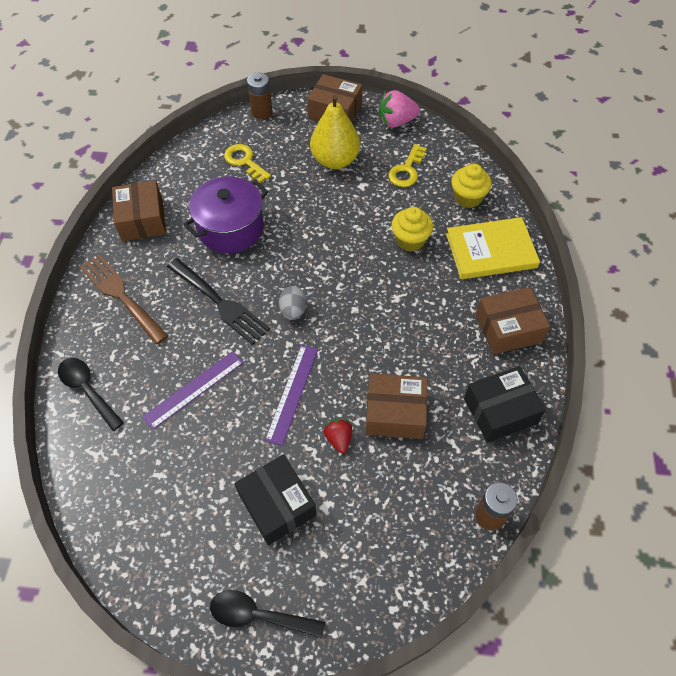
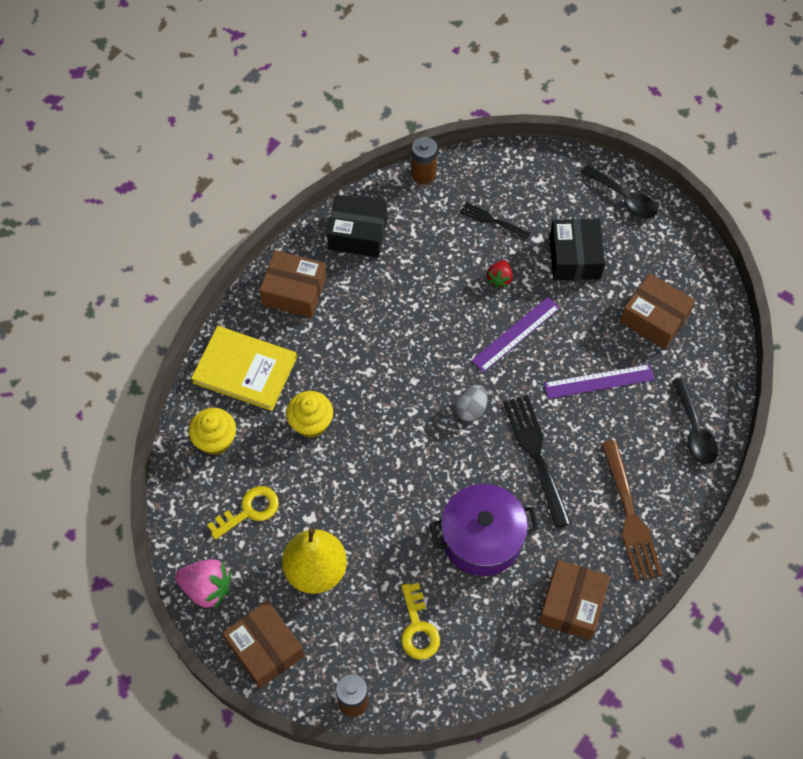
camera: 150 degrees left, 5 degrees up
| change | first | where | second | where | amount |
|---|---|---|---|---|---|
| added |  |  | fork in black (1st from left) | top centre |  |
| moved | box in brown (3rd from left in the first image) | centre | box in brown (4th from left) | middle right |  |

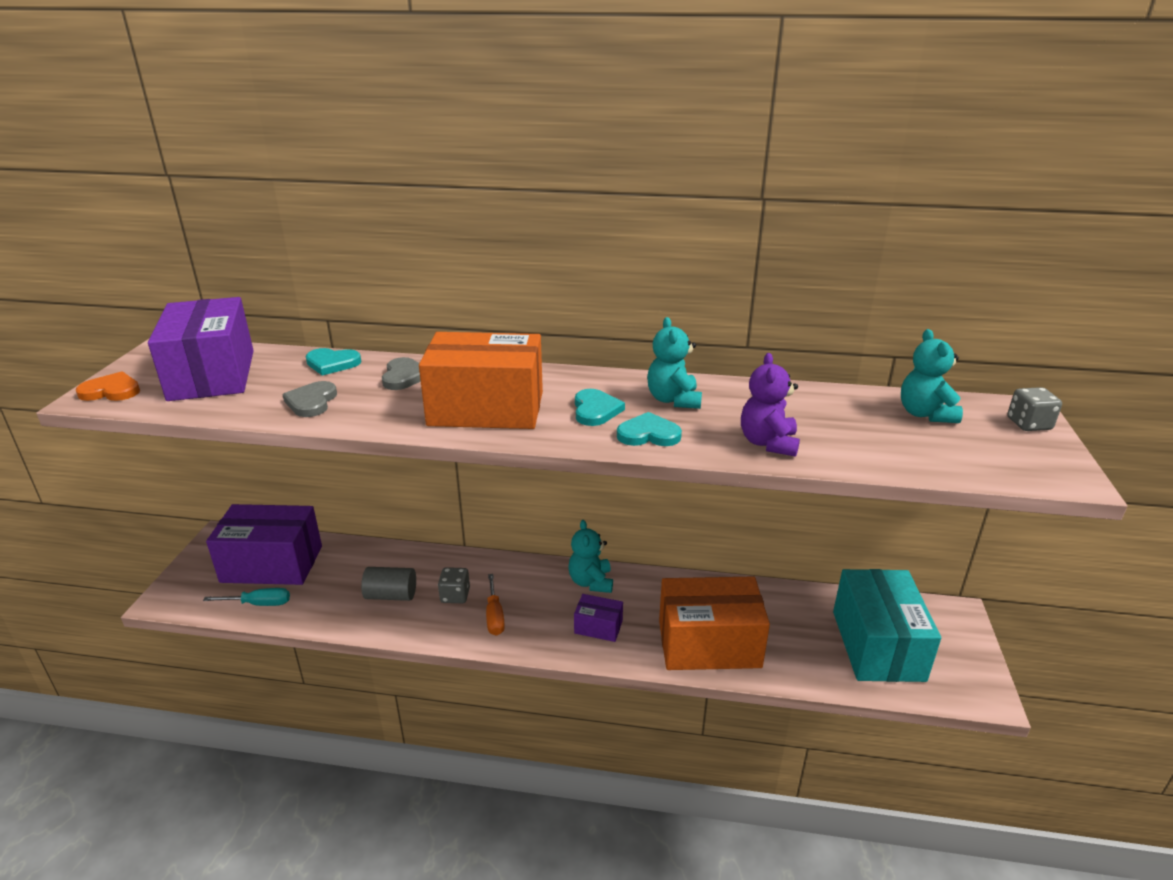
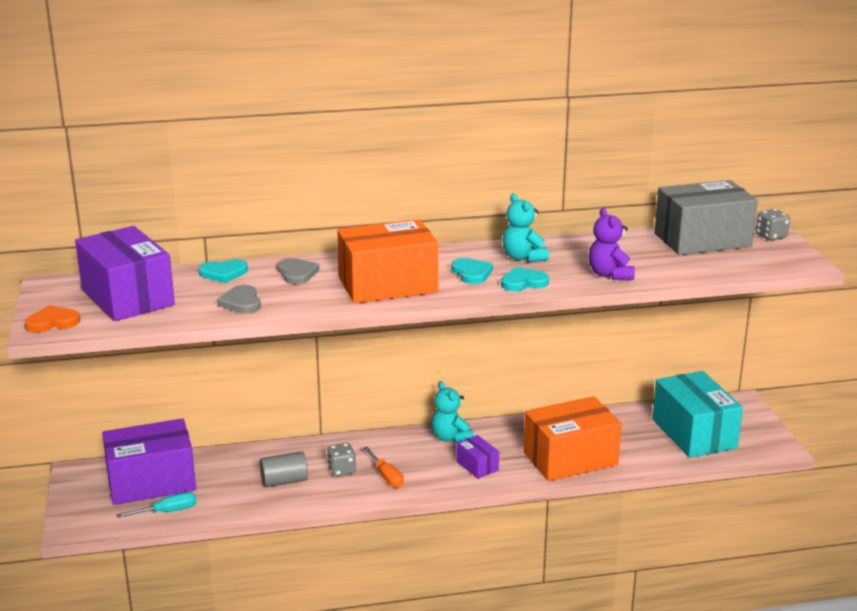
camera: 20 degrees left, 5 degrees down
| change | first | where | second | where | amount |
|---|---|---|---|---|---|
| turned | box in purple (3rd from left) | bottom centre |  | bottom centre | 60 degrees clockwise |
| replaced | teddy bear in turquoise (3rd from left) | middle right | box in grey | middle right |  |

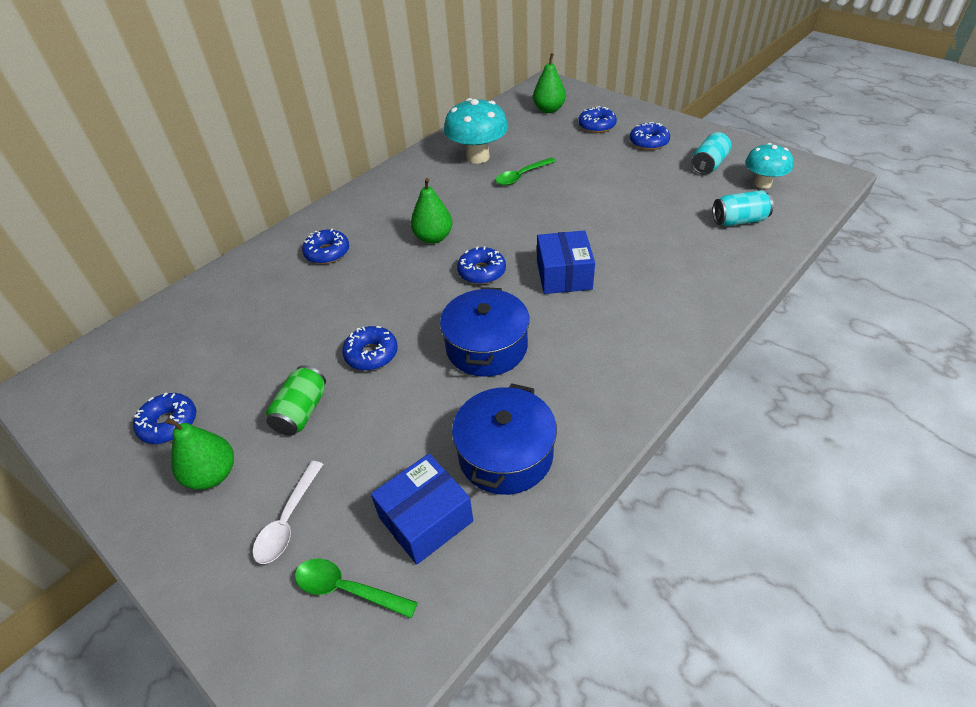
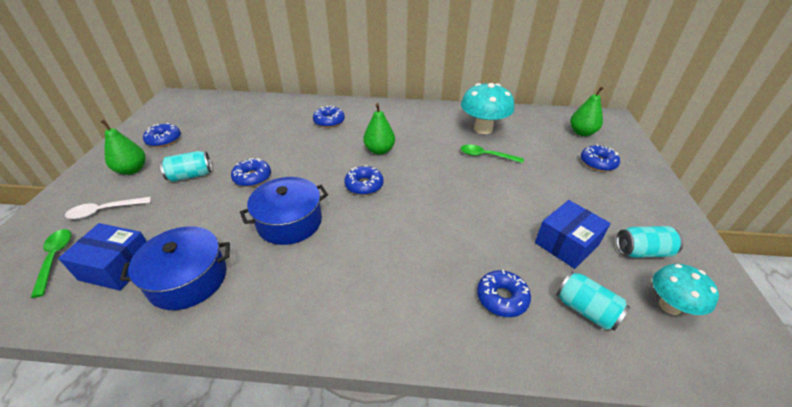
camera: 50 degrees right, 5 degrees down
| change | first | where | second | where | amount |
|---|---|---|---|---|---|
| recoloured | can in green | middle left | can in turquoise (1st from left) | middle left |  |
| moved | donut in blue (6th from left in the first image) | top centre | donut in blue (5th from left) | bottom centre |  |
| moved | box in blue (2nd from left) | centre |  | middle right |  |

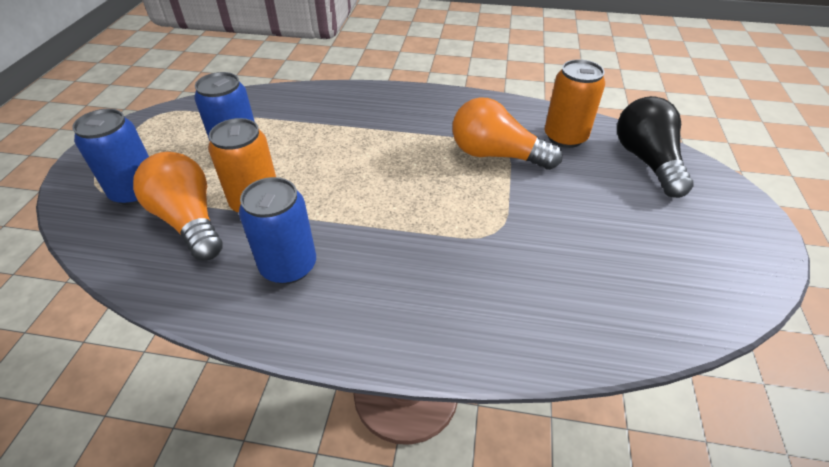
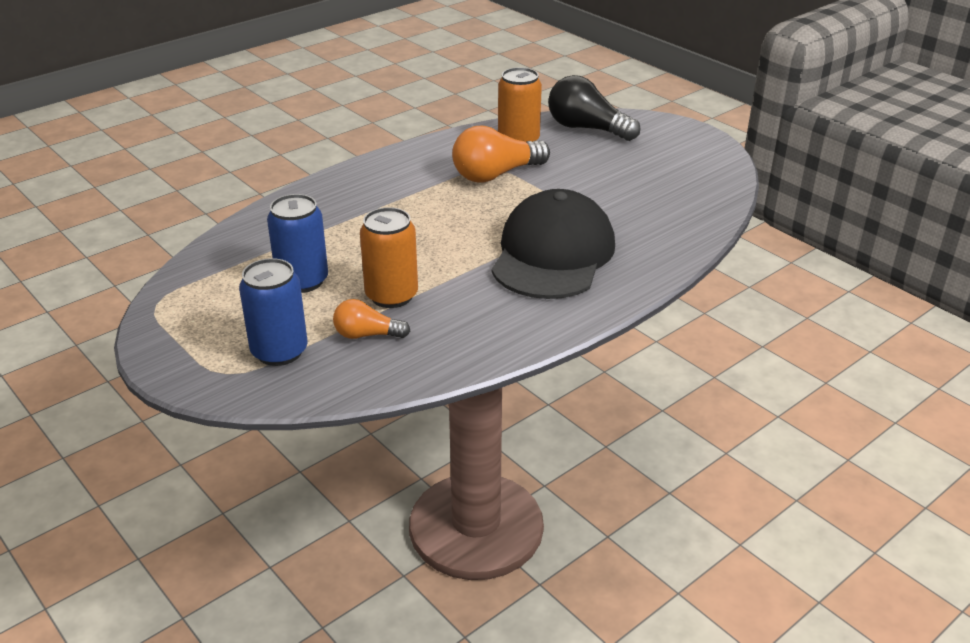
camera: 50 degrees left, 10 degrees down
| change | first | where | second | where | amount |
|---|---|---|---|---|---|
| resized | light bulb in orange (1st from left) | middle left |  | centre | x0.57 |
| added |  |  | cap in black | centre |  |
| removed | can in blue (3rd from left) | centre |  |  |  |

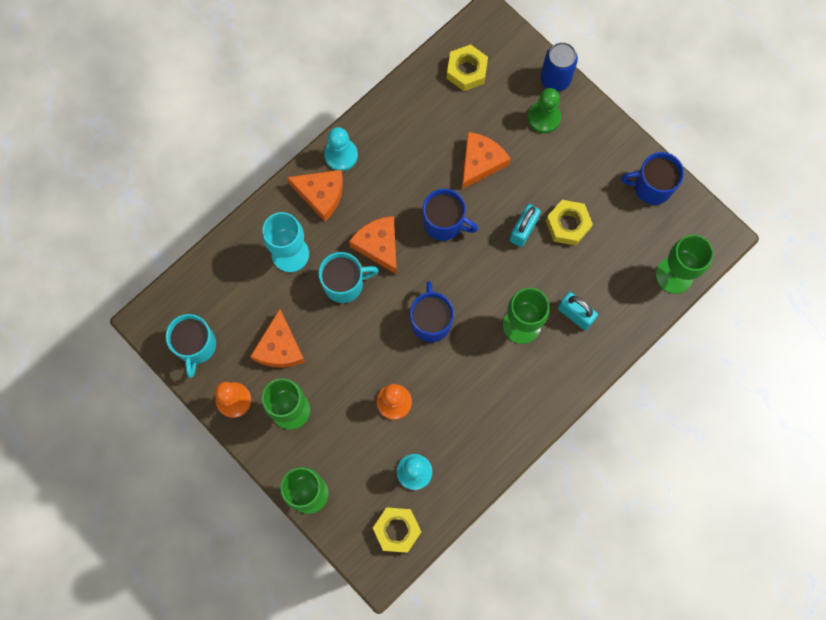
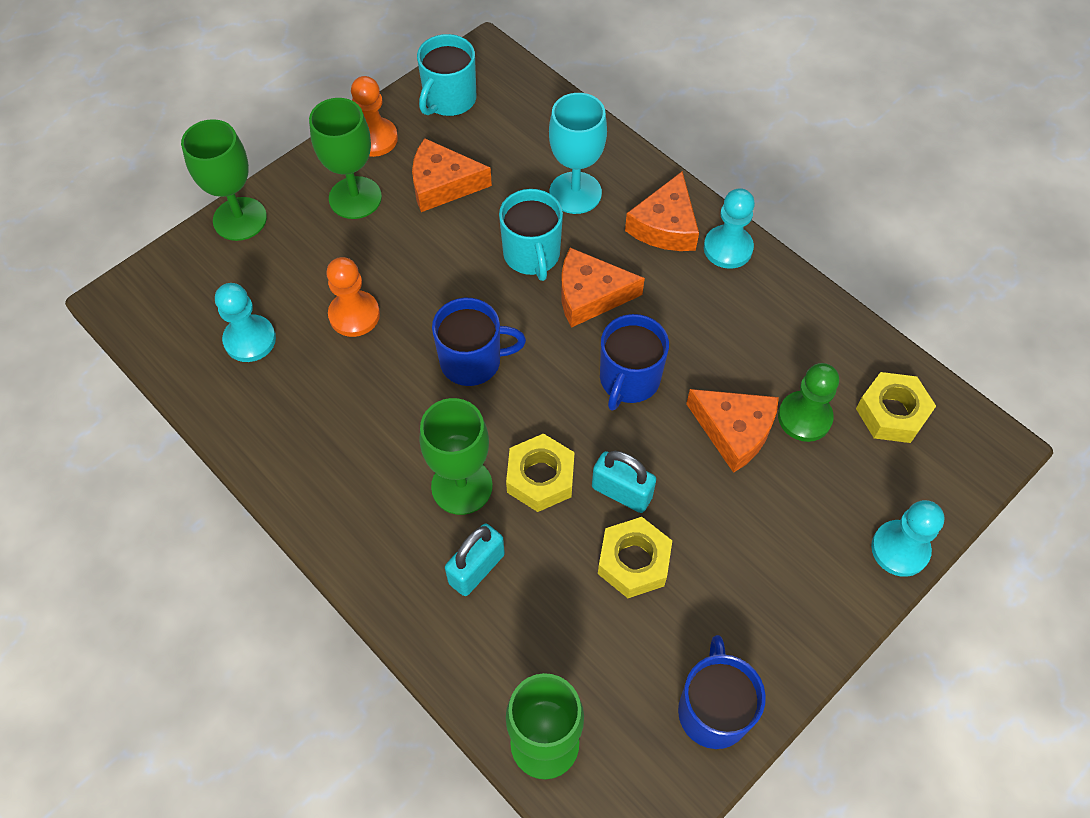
camera: 90 degrees right, 15 degrees down
| change | first | where | second | where | amount |
|---|---|---|---|---|---|
| turned | mug in turquoise (1st from left) | middle left |  | top centre | 60 degrees counterclockwise |
| moved | nut in yellow (1st from left) | bottom centre |  | centre |  |
| turned | cheese in orange (3rd from left in the first image) | centre | cheese in orange (2nd from left) | centre | 150 degrees counterclockwise |
| moved | pawn in green | top centre |  | middle right |  |
| replaced | can in blue | top right | pawn in turquoise (3rd from left) | middle right |  |

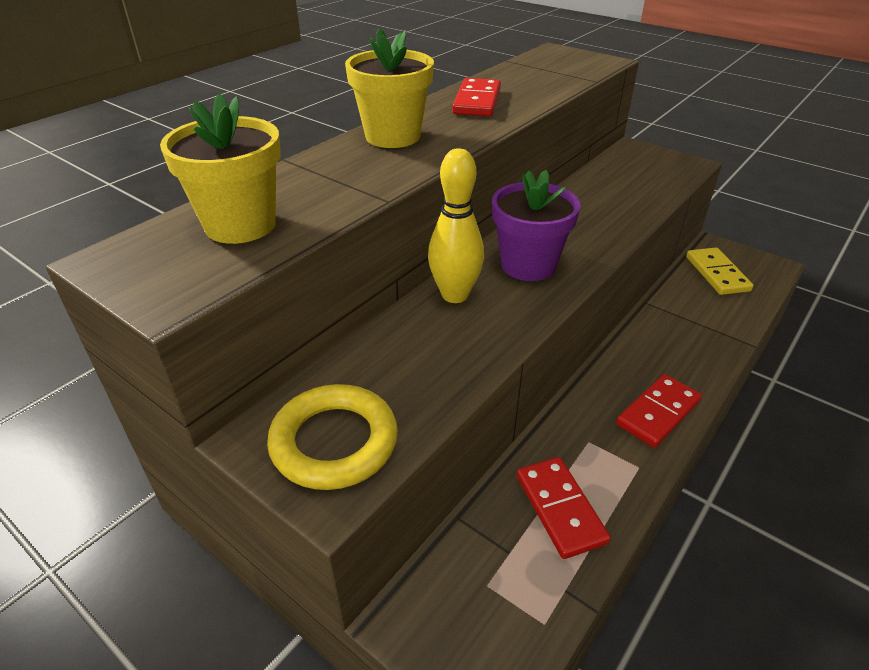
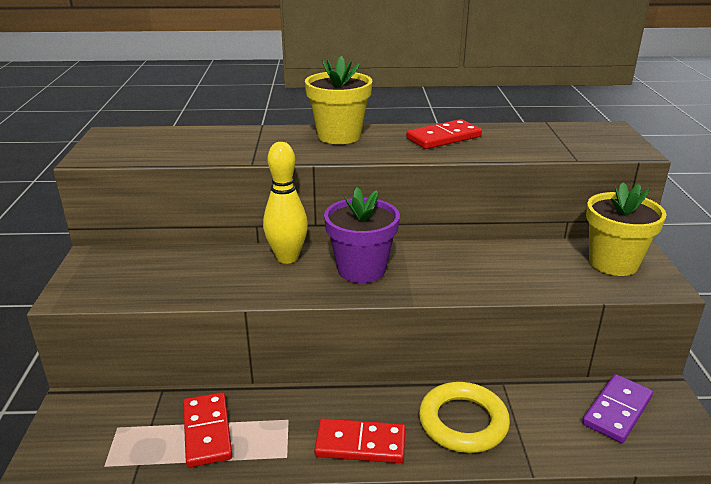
camera: 50 degrees right, 10 degrees down
| change | first | where | second | where | amount |
|---|---|---|---|---|---|
| turned | domino in red (2nd from left in the first image) | bottom centre | domino in red (1st from left) | bottom left | 45 degrees counterclockwise |
| moved | ring in yellow | centre |  | bottom centre |  |
| recoloured | domino in yellow | middle right | domino in purple | bottom right |  |
| moved | flower pot in yellow (1st from left in the first image) | top left | flower pot in yellow (2nd from left) | middle right |  |

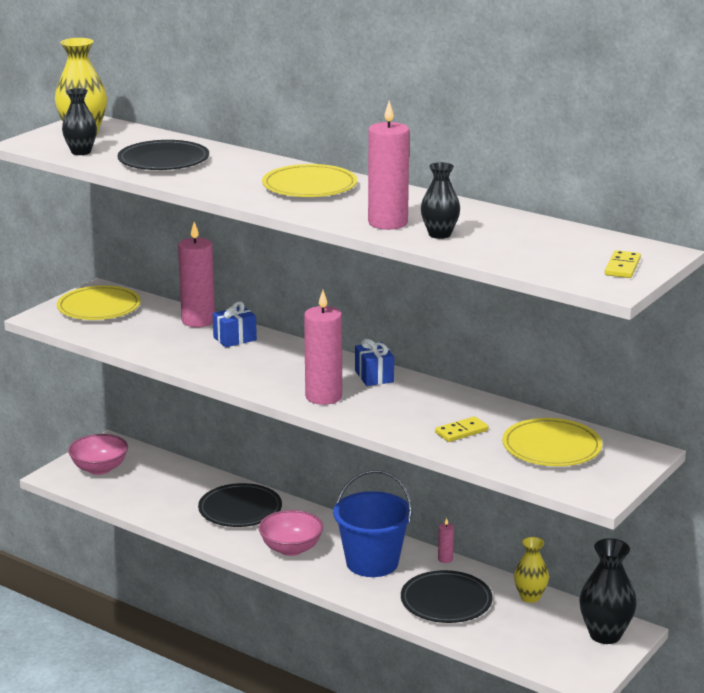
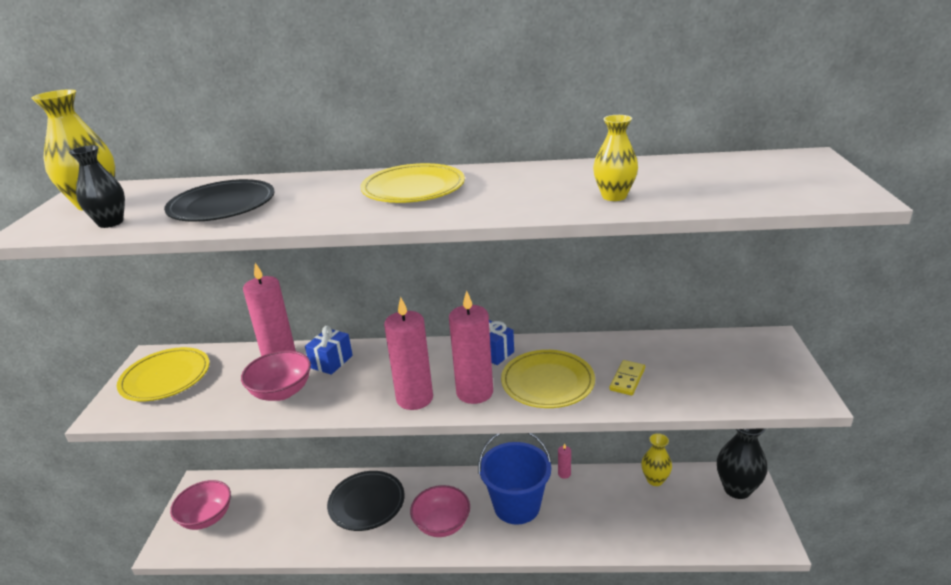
camera: 30 degrees left, 5 degrees up
| change | first | where | second | where | amount |
|---|---|---|---|---|---|
| added |  |  | bowl in pink (2nd from left) | middle left |  |
| moved | candle in pink (3rd from left in the first image) | top centre | candle in pink (2nd from left) | centre |  |
| moved | plate in yellow (3rd from left) | middle right |  | centre |  |
| recoloured | vase in black (2nd from left) | top centre | vase in yellow (2nd from left) | top centre |  |
| removed | plate in black (3rd from left) | bottom centre |  |  |  |
| removed | domino in yellow (2nd from left) | middle right |  |  |  |

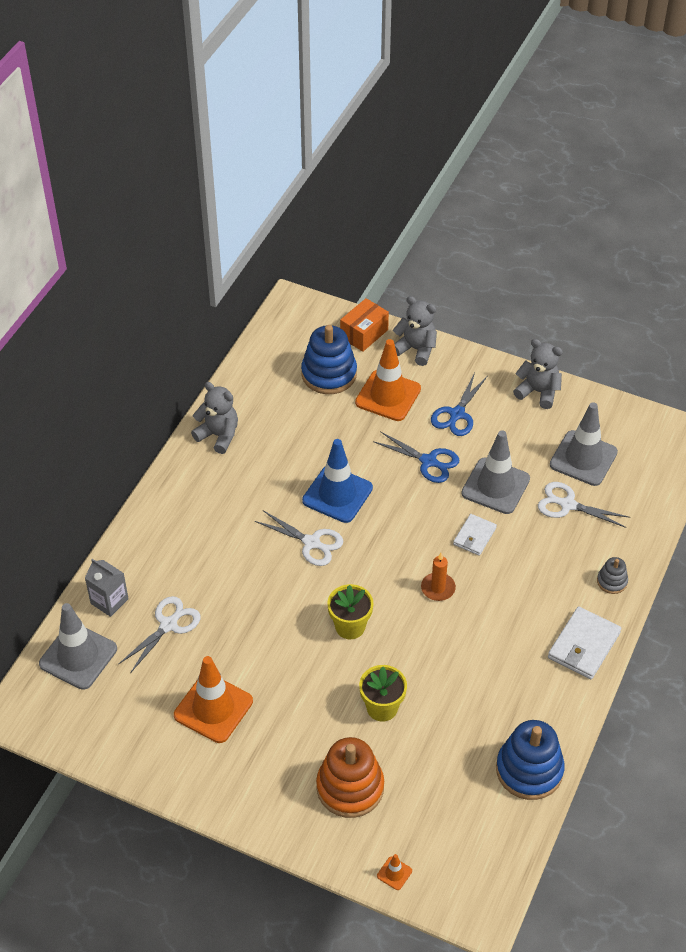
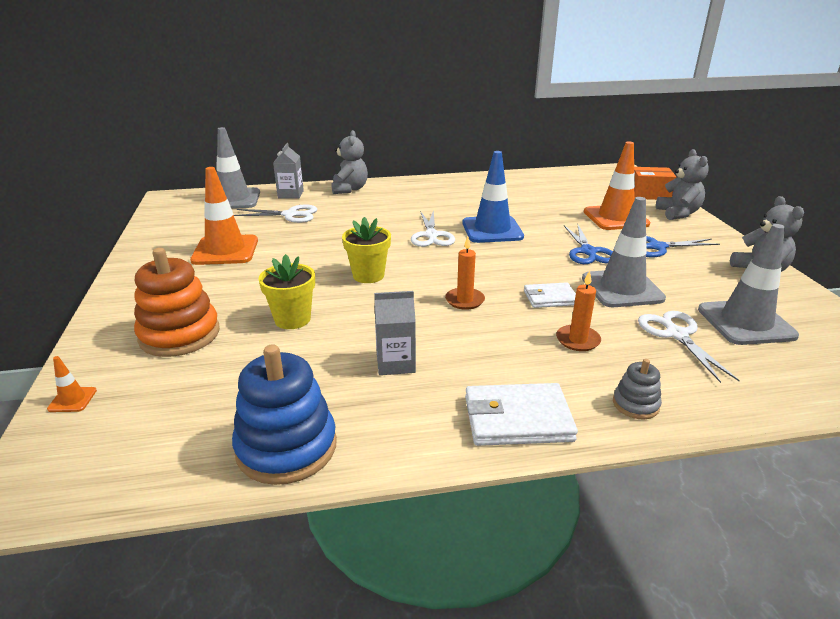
camera: 55 degrees right, 20 degrees down
| change | first | where | second | where | amount |
|---|---|---|---|---|---|
| moved | teddy bear in grey (1st from left) | middle left |  | top centre |  |
| added |  |  | carton in grey (2nd from left) | centre |  |
| added |  |  | candle in orange (2nd from left) | middle right |  |
| removed | stacking toy in blue (1st from left) | centre |  |  |  |

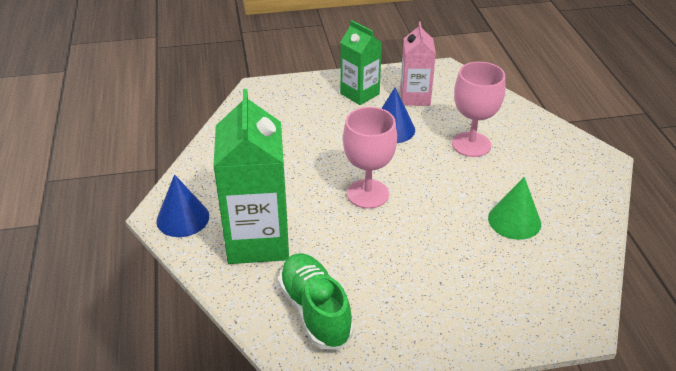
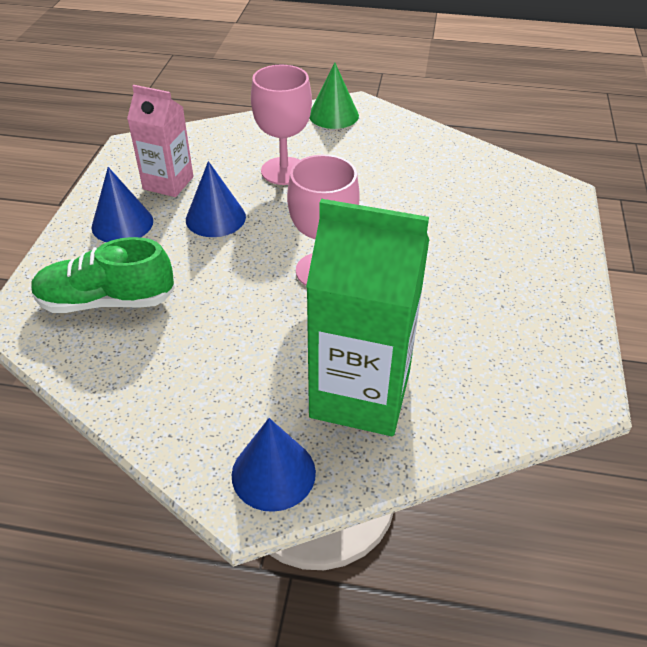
camera: 70 degrees left, 5 degrees up
| change | first | where | second | where | amount |
|---|---|---|---|---|---|
| moved | shoe in green | bottom centre |  | middle left |  |
| replaced | carton in green (2nd from left) | top centre | cone in blue (1st from left) | top left |  |
| moved | cone in green | middle right |  | top centre |  |

